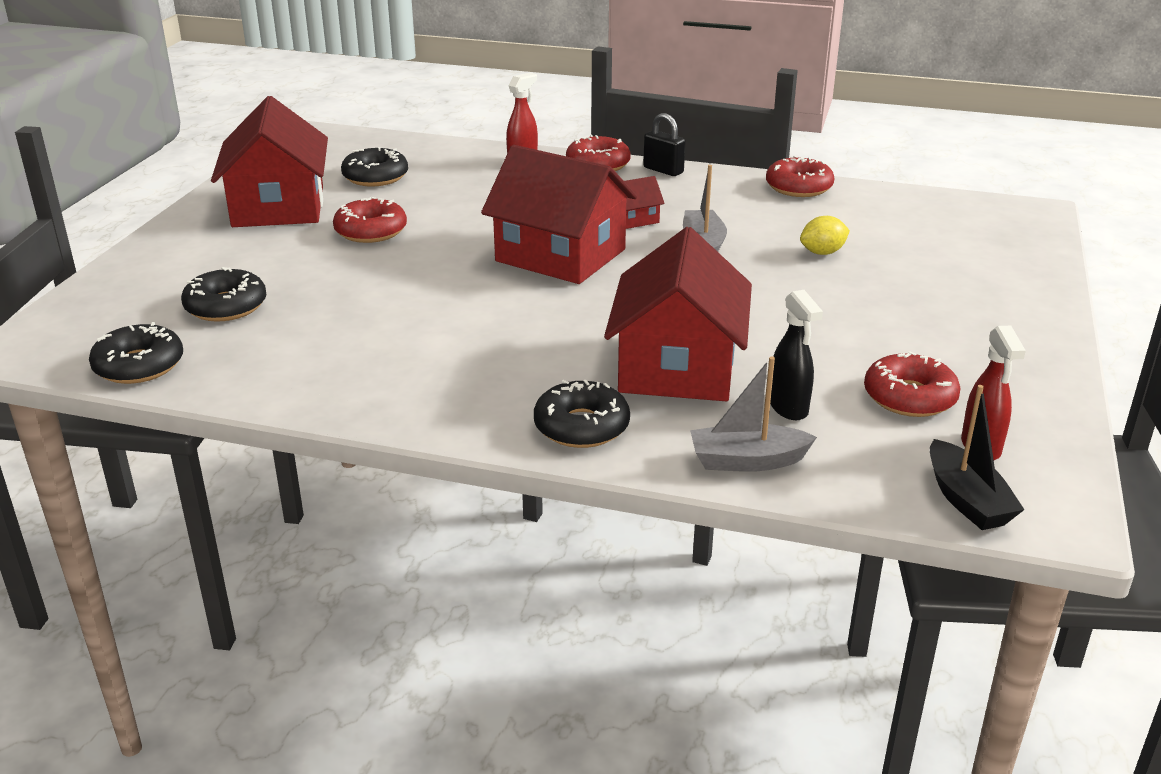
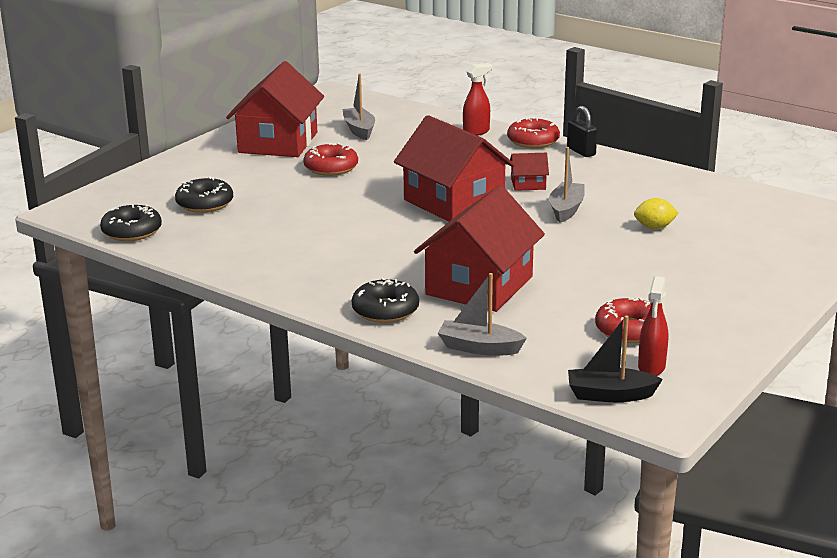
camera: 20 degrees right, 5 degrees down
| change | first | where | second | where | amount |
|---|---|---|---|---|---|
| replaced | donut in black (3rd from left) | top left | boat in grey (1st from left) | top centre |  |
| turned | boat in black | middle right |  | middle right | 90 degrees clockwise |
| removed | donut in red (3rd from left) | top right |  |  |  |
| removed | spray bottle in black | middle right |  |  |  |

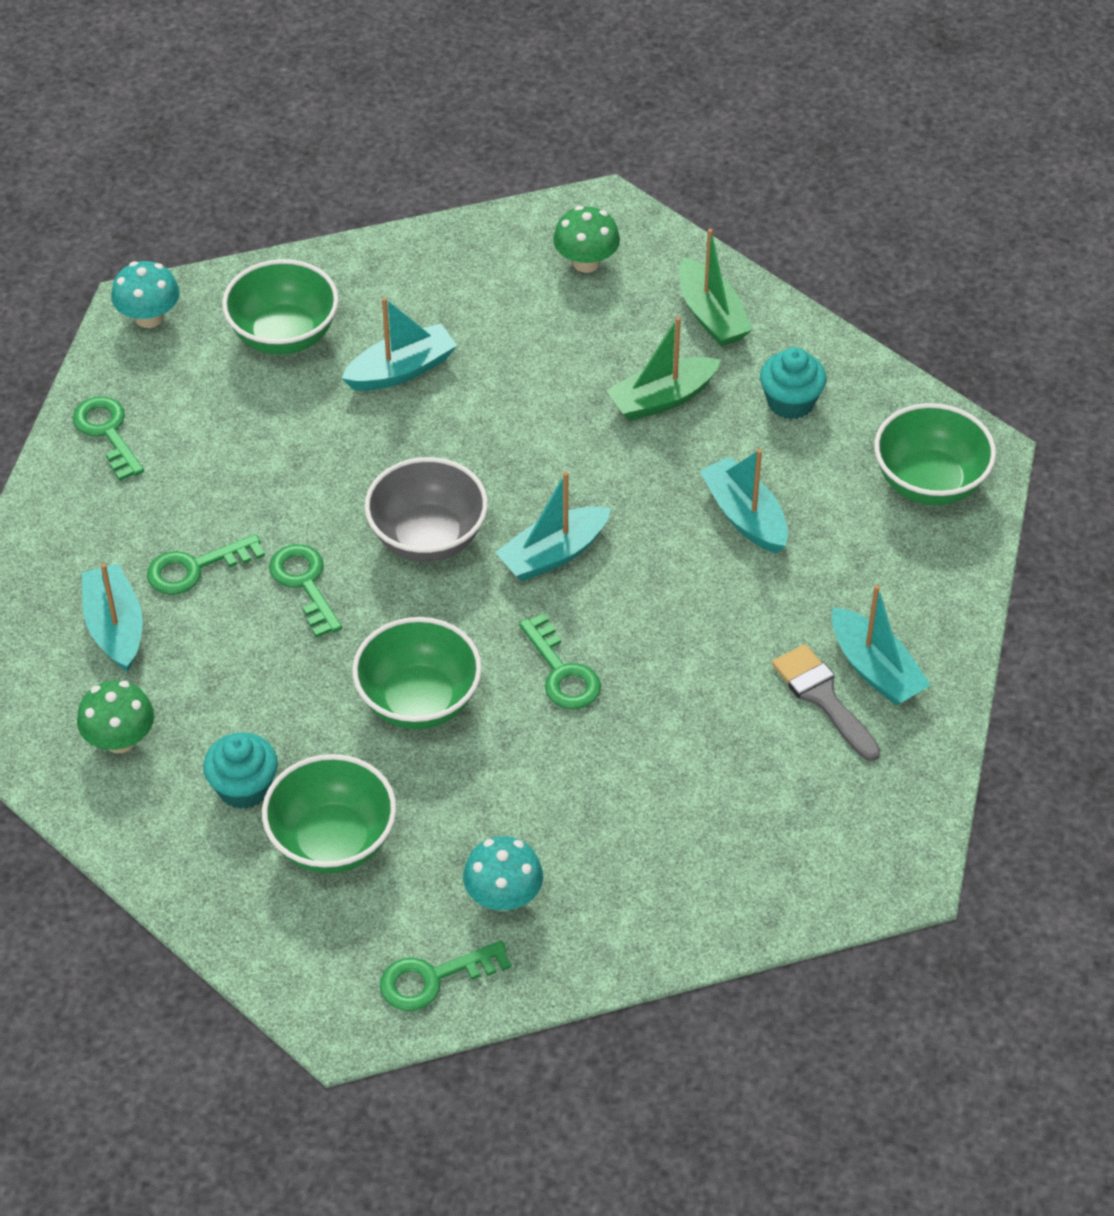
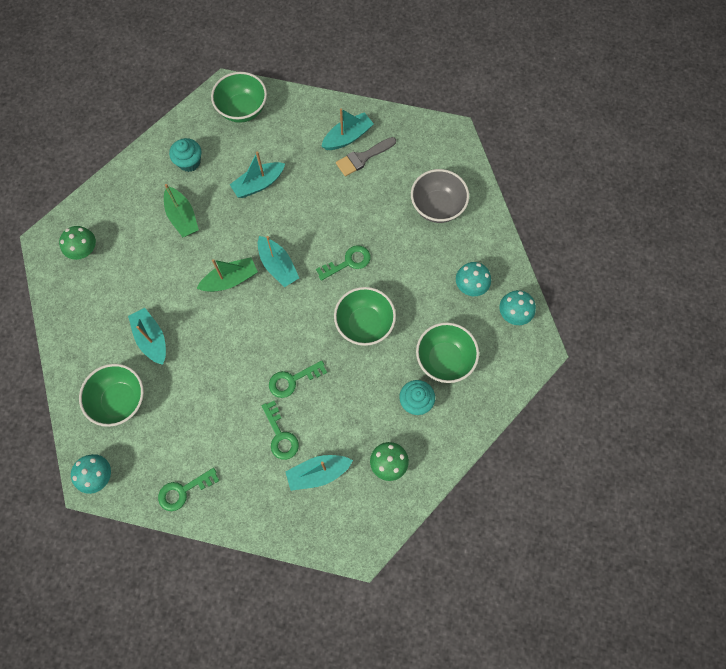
camera: 90 degrees left, 20 degrees up
| change | first | where | second | where | amount |
|---|---|---|---|---|---|
| moved | boat in green (2nd from left) | top centre |  | middle left |  |
| moved | bowl in grey | centre |  | top centre |  |
| replaced | key in green (4th from left) | bottom centre | mushroom in turquoise (3rd from left) | middle right |  |

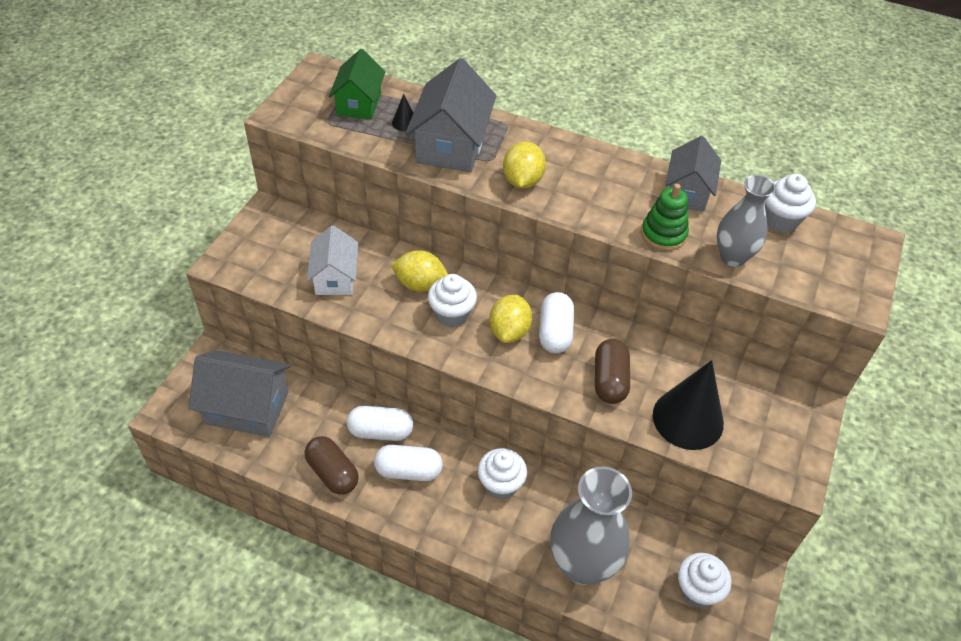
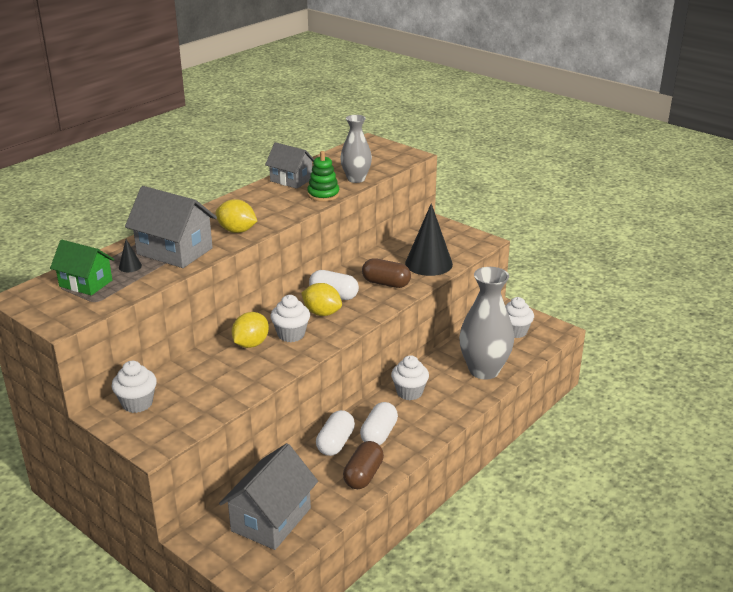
camera: 70 degrees left, 20 degrees down
| change | first | where | second | where | amount |
|---|---|---|---|---|---|
| moved | cupcake in white (4th from left in the first image) | top right | cupcake in white (1st from left) | middle left |  |
| turned | capsule in brown (1st from left) | bottom centre |  | bottom centre | 45 degrees counterclockwise |
| removed | house in white | centre |  |  |  |

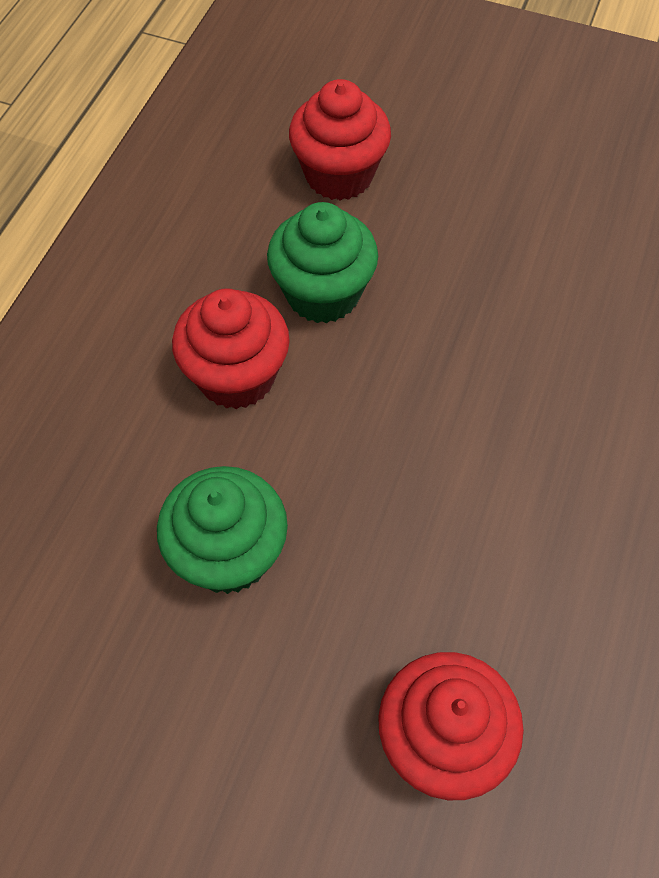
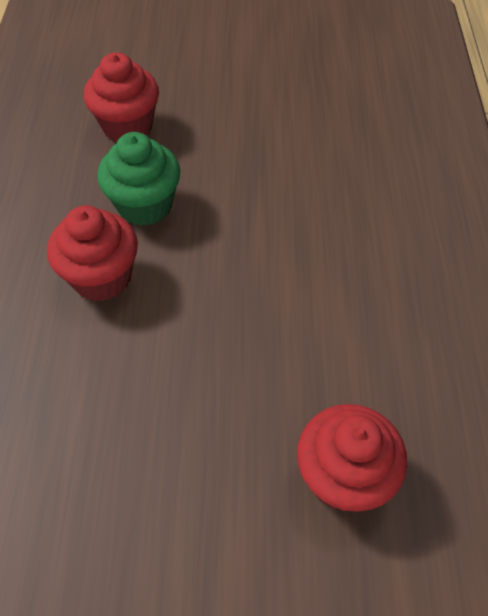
camera: 20 degrees left, 5 degrees down
| change | first | where | second | where | amount |
|---|---|---|---|---|---|
| removed | cupcake in green (1st from left) | centre |  |  |  |

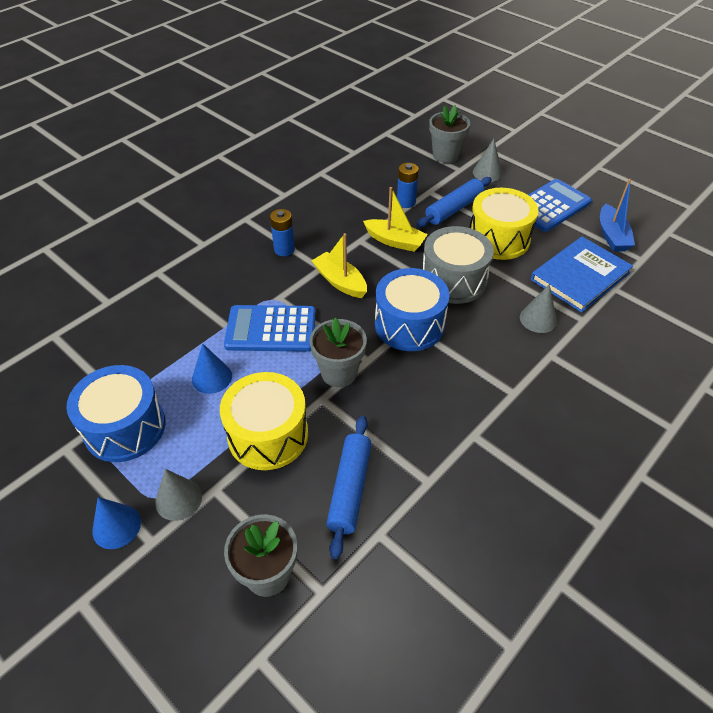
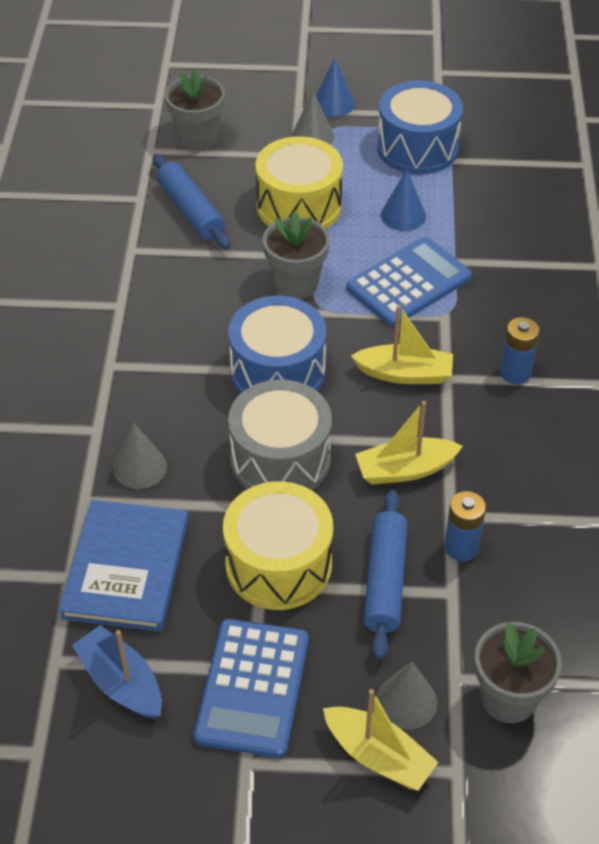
camera: 140 degrees right, 0 degrees up
| change | first | where | second | where | amount |
|---|---|---|---|---|---|
| added |  |  | boat in yellow (1st from left) | bottom centre |  |

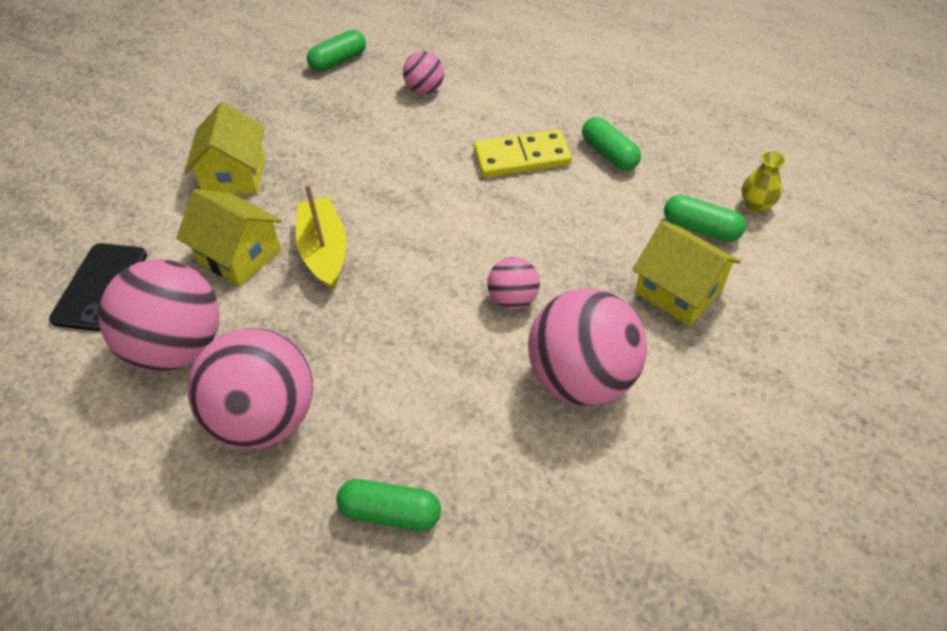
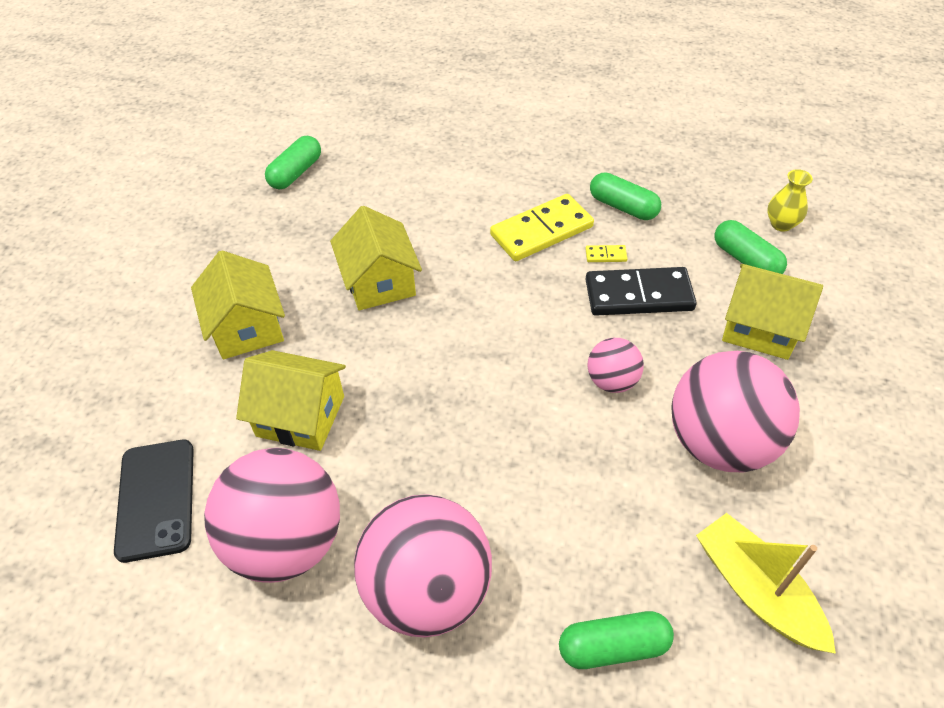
camera: 20 degrees left, 0 degrees up
| change | first | where | second | where | amount |
|---|---|---|---|---|---|
| added |  |  | house in yellow (3rd from left) | centre |  |
| added |  |  | domino in yellow (2nd from left) | centre |  |
| added |  |  | domino in black | middle right |  |
| moved | boat in yellow | centre |  | bottom right |  |
| turned | capsule in green (4th from left) | middle right |  | middle right | 45 degrees clockwise |
| removed | ball in pink (3rd from left) | top centre |  |  |  |

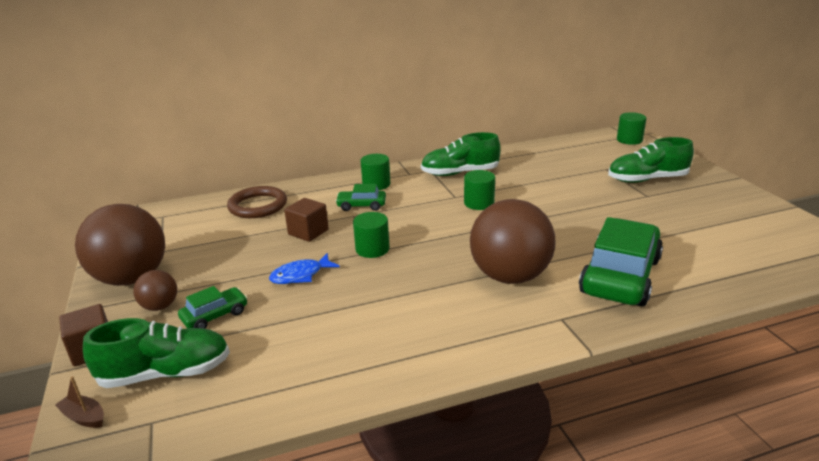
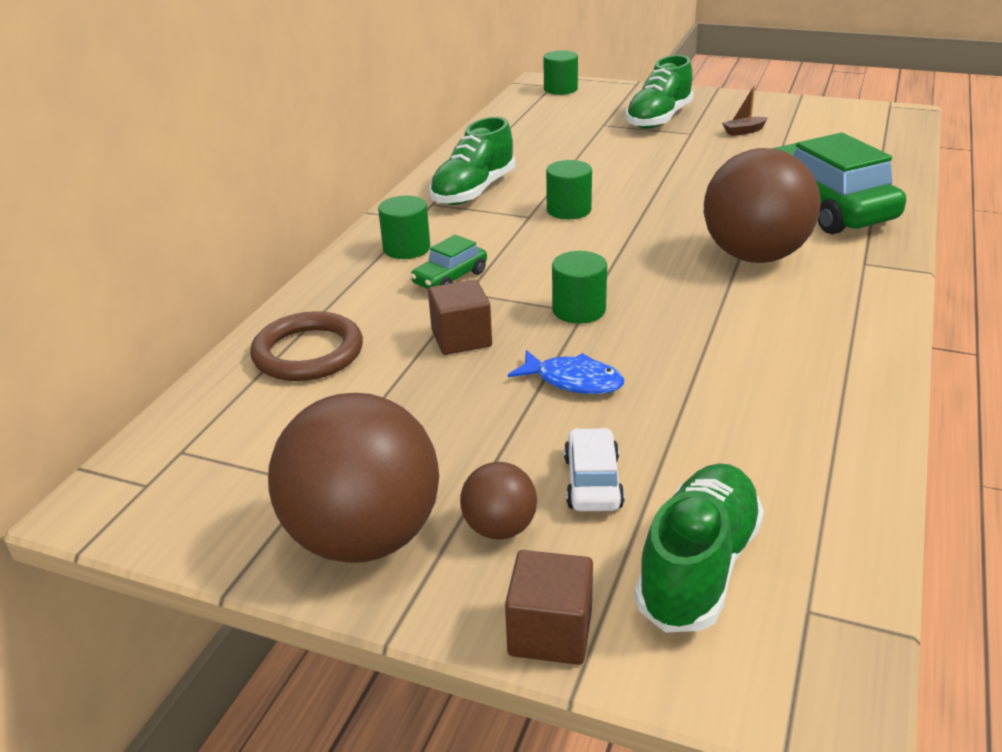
camera: 50 degrees left, 5 degrees up
| change | first | where | second | where | amount |
|---|---|---|---|---|---|
| turned | fish in blue | centre |  | centre | 75 degrees counterclockwise |
| recoloured | car in green (1st from left) | middle left | car in white | centre |  |
| moved | boat in brown | bottom left |  | top right |  |

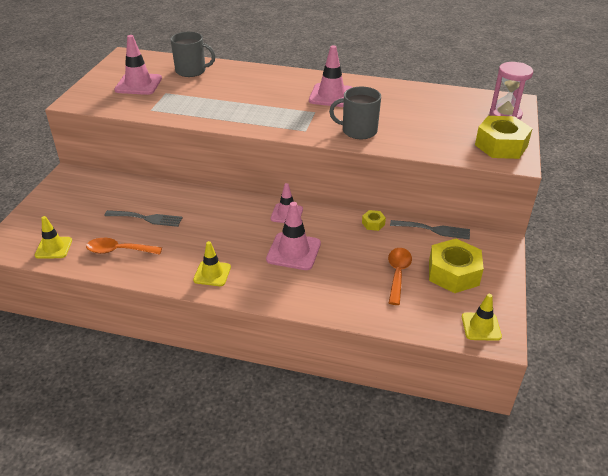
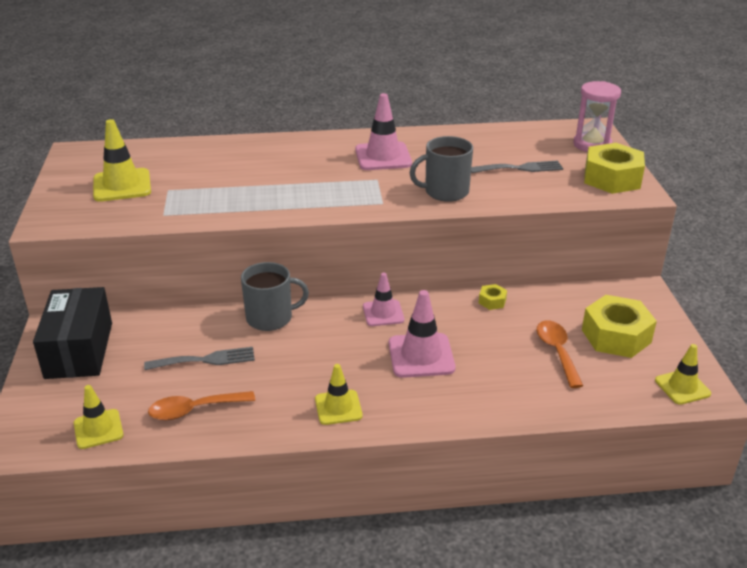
camera: 20 degrees left, 5 degrees down
| change | first | where | second | where | amount |
|---|---|---|---|---|---|
| added |  |  | box in black | middle left |  |
| recoloured | traffic cone in pink (1st from left) | top left | traffic cone in yellow (2nd from left) | top left |  |
| moved | mug in grey (1st from left) | top left |  | centre |  |
| moved | fork in grey (2nd from left) | middle right |  | top right |  |

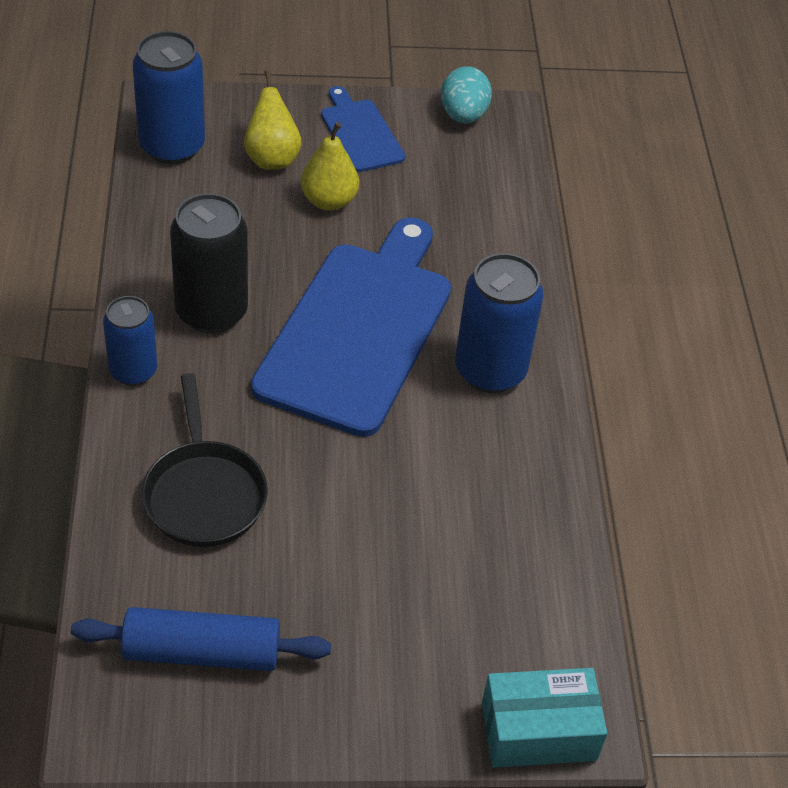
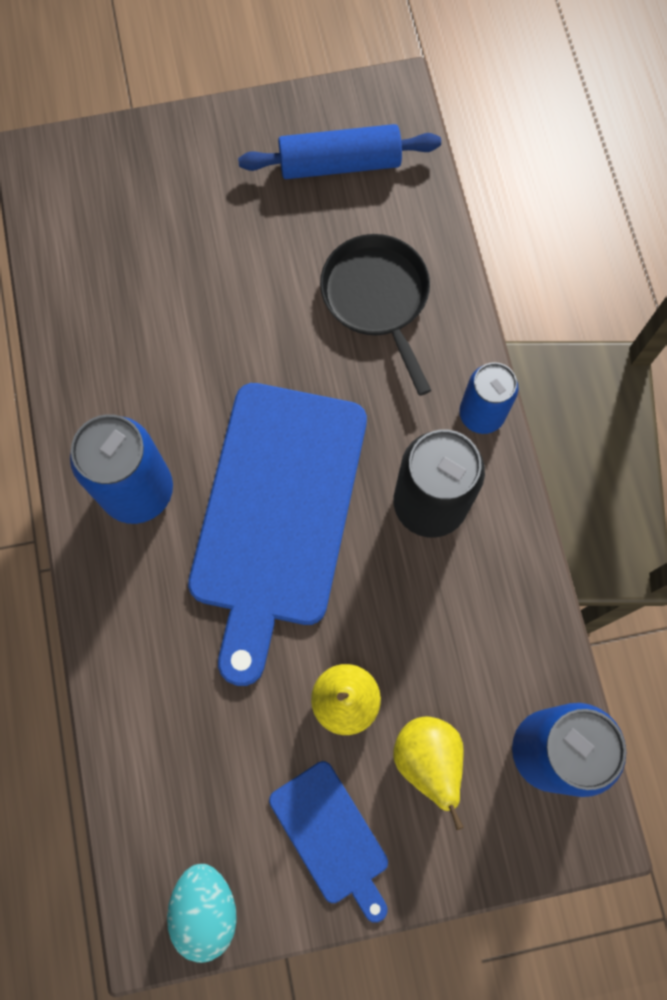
camera: 175 degrees right, 25 degrees up
| change | first | where | second | where | amount |
|---|---|---|---|---|---|
| removed | box in turquoise | bottom right |  |  |  |

